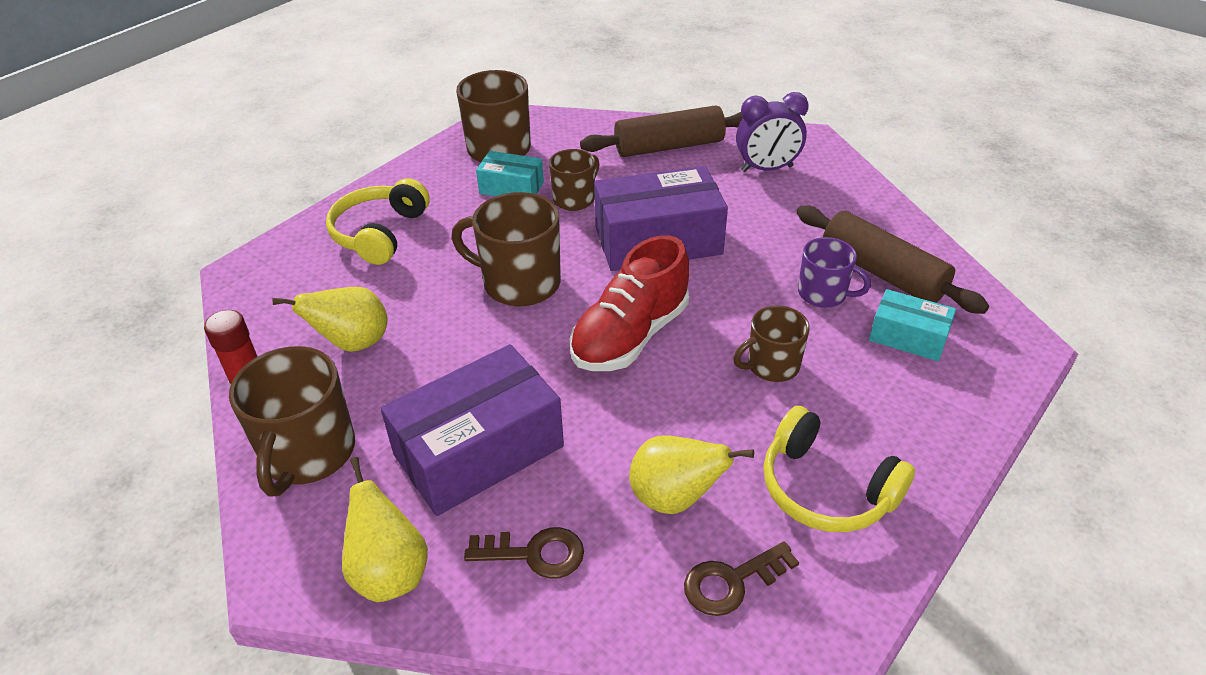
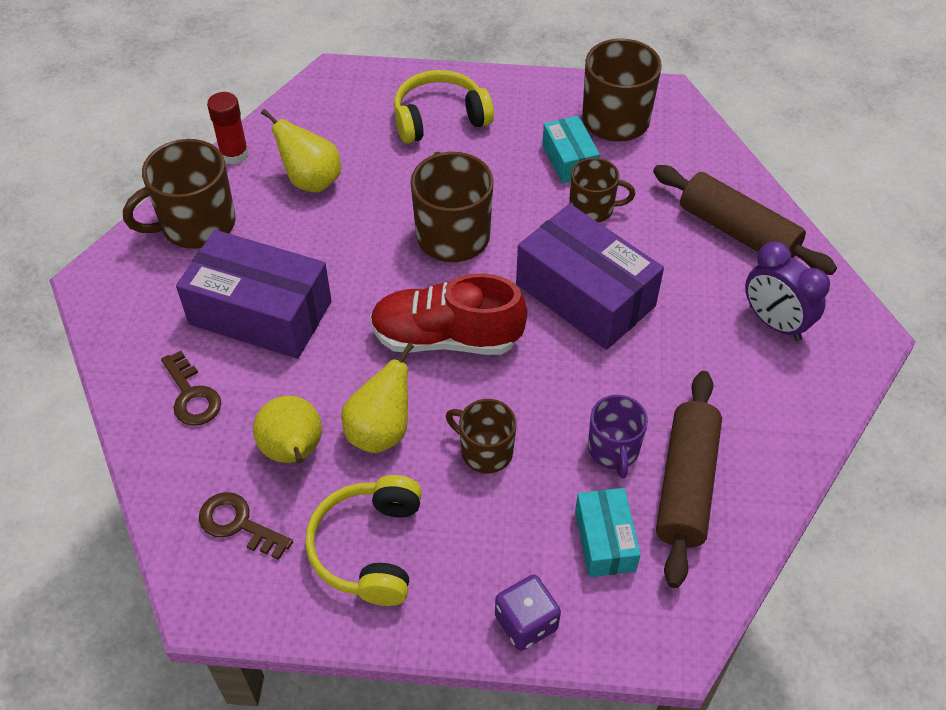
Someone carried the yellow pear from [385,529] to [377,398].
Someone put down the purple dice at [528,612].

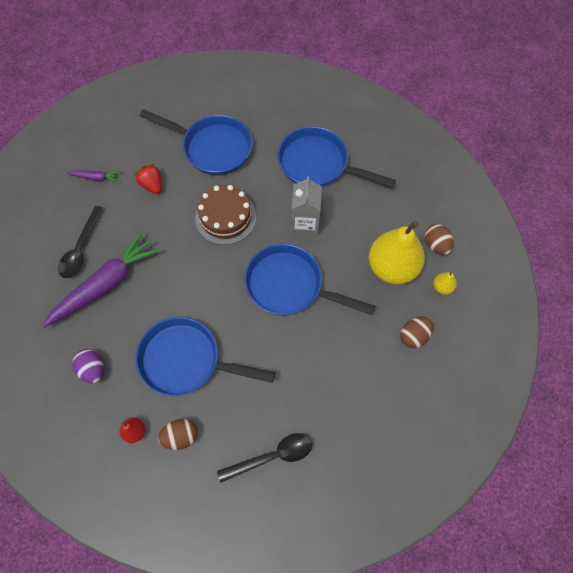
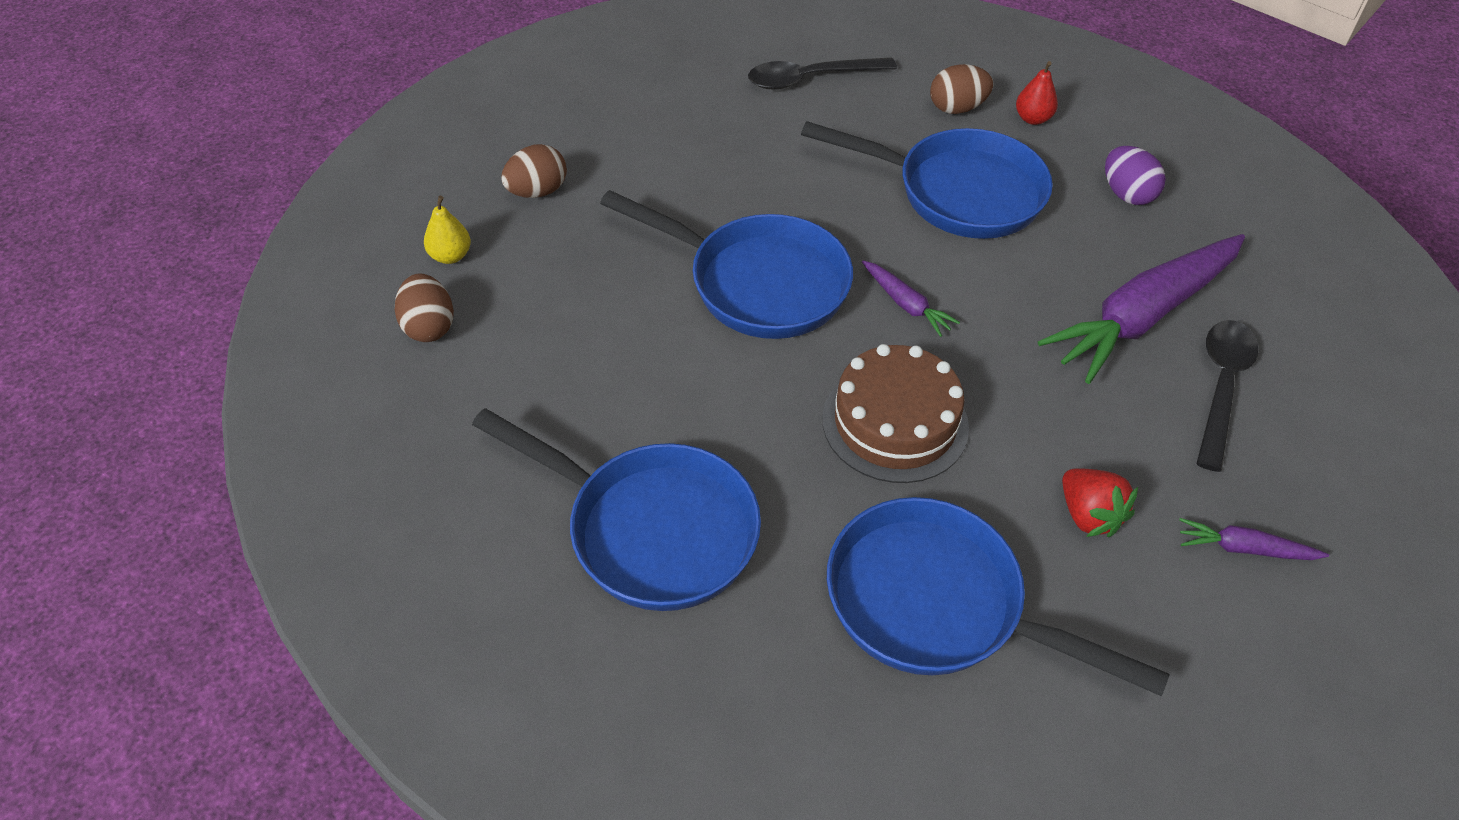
Someone put down the purple carrot at [911,298].
Someone took away the grey carton at [306,206].
Someone took away the yellow pear at [397,252].

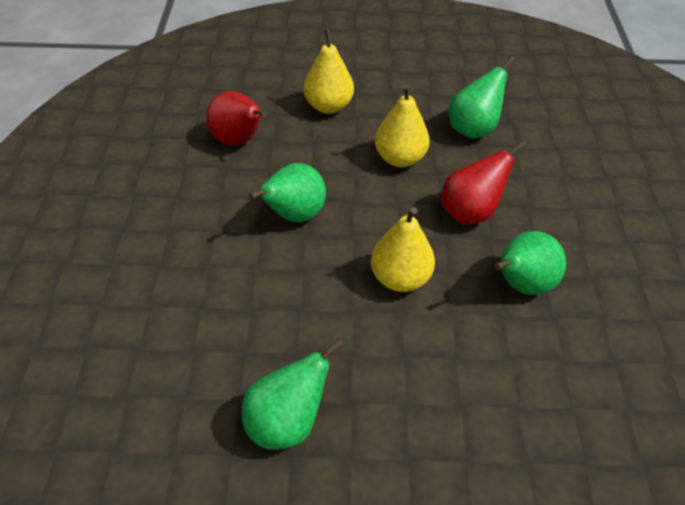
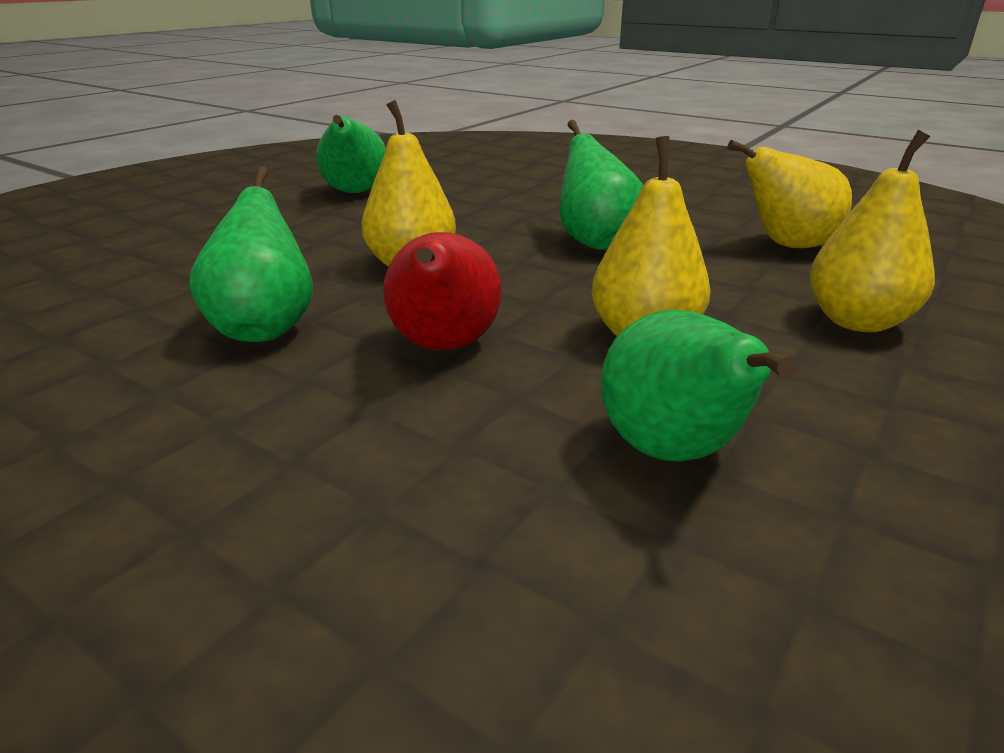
Someone repainted the red pear at [236,118], which became the yellow pear at [789,194].

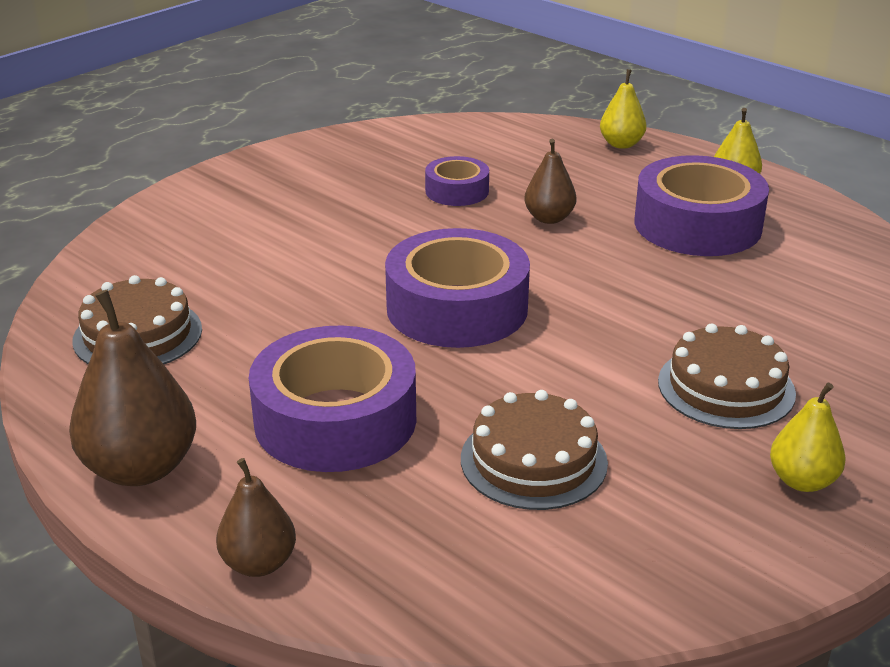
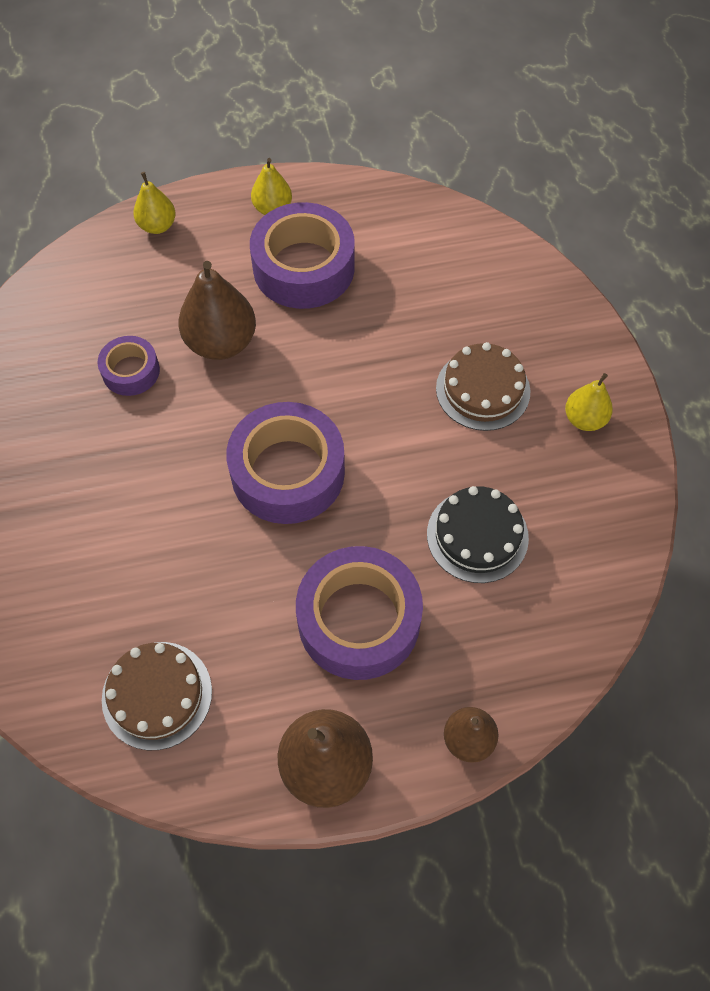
Someone scaled the brown pear at [550,181] by 1.71.
Someone repainted the brown cake at [534,450], which became the black cake at [478,534].

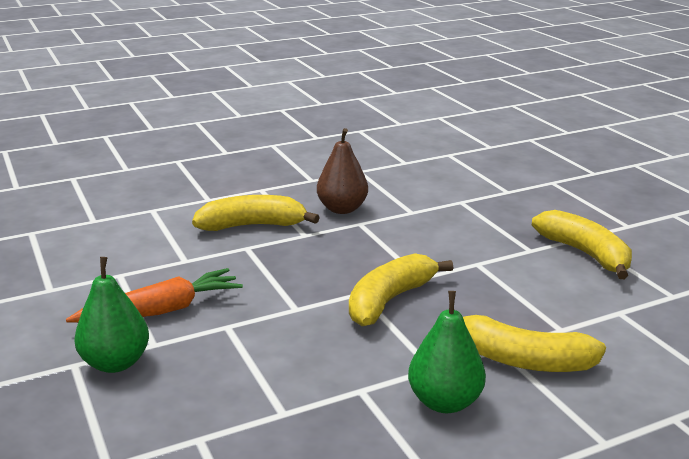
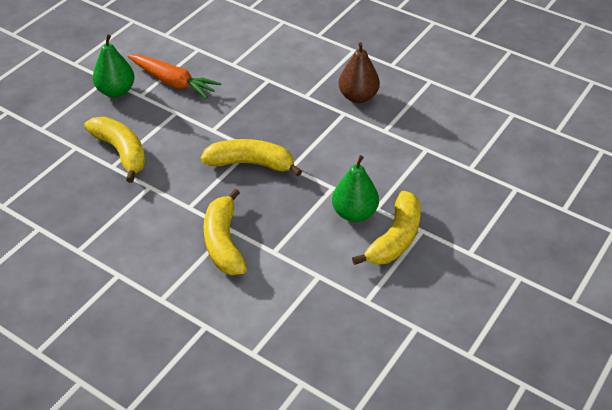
Someone carried the yellow banana from [256,213] to [115,150].
Someone carried the green pear from [447,352] to [355,188].

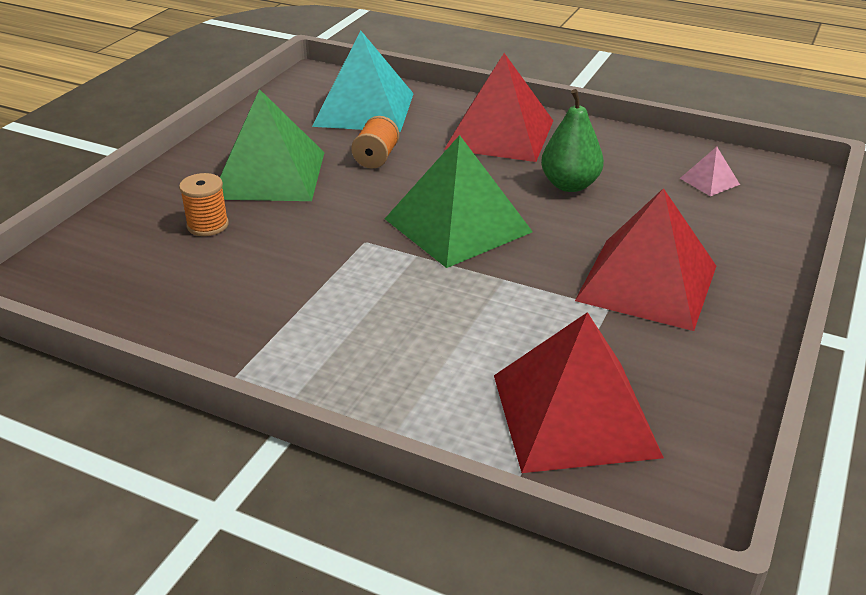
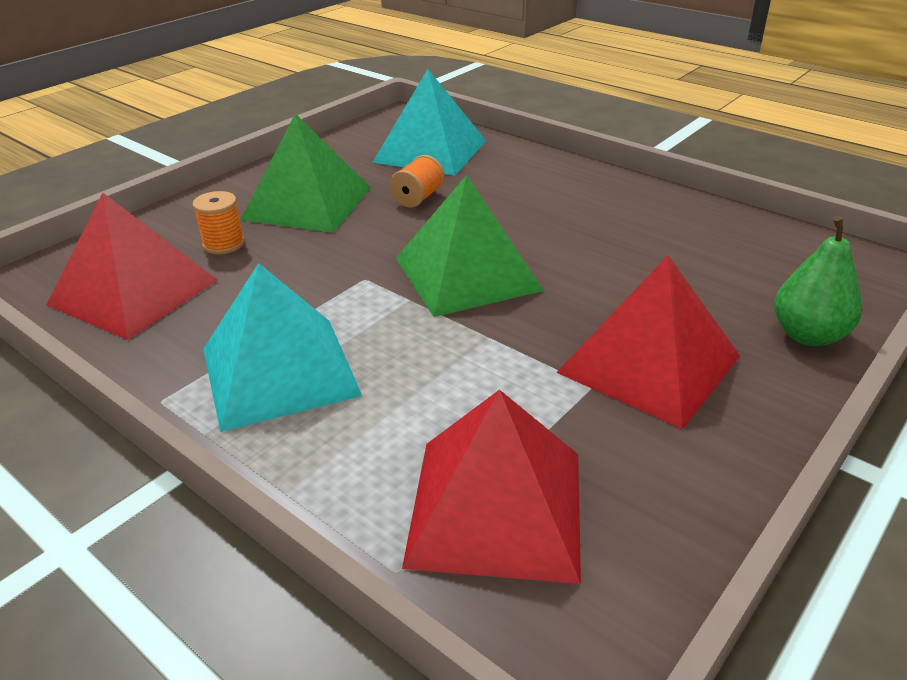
Someone carried the red pyramid from [499,107] to [132,266].
Someone put down the turquoise pyramid at [282,347].
Someone carried the green pear from [572,140] to [818,281].
Someone took away the pink pyramid at [710,171].

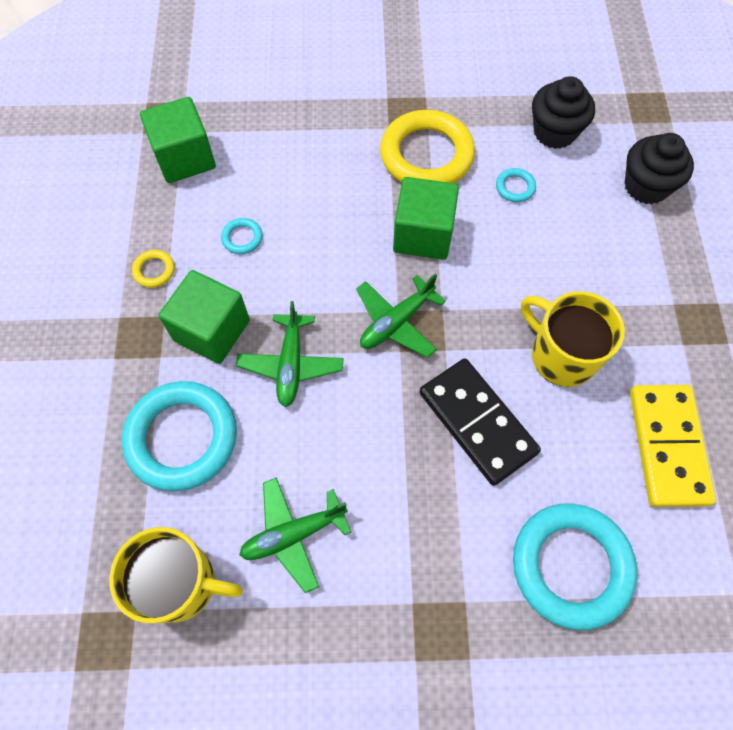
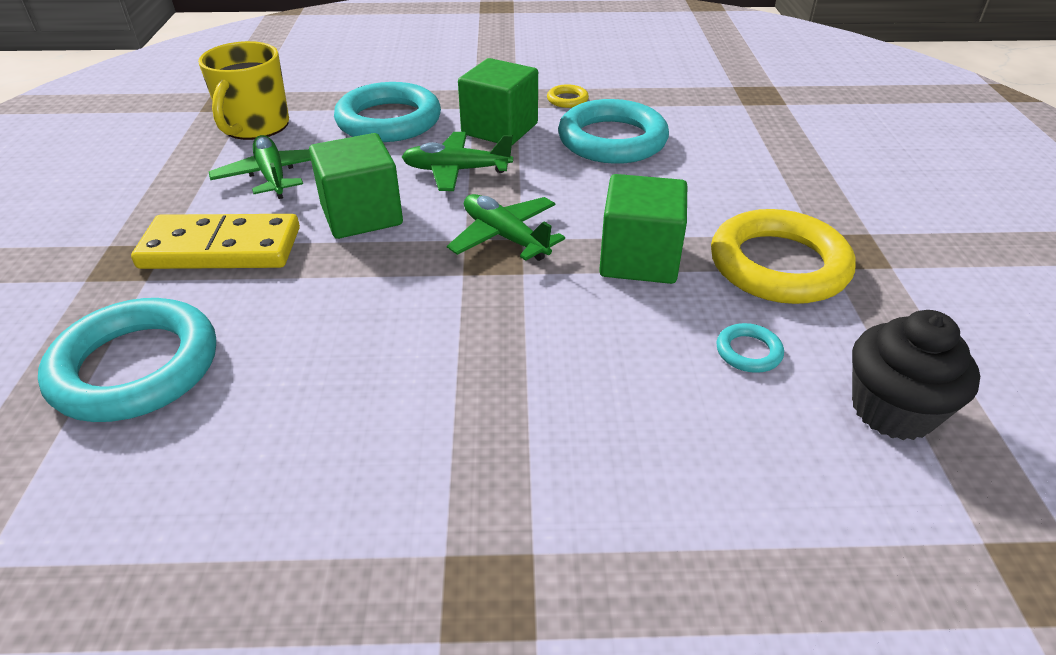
Someone carried the yellow domino from [673,446] to [215,241].
Someone carried the green cube from [178,140] to [356,186].
Someone scaled the turquoise ring at [242,236] by 2.40.
Someone took away the black domino at [480,422].
Someone took away the yellow mug at [573,339].
Someone took away the black cupcake at [659,168].

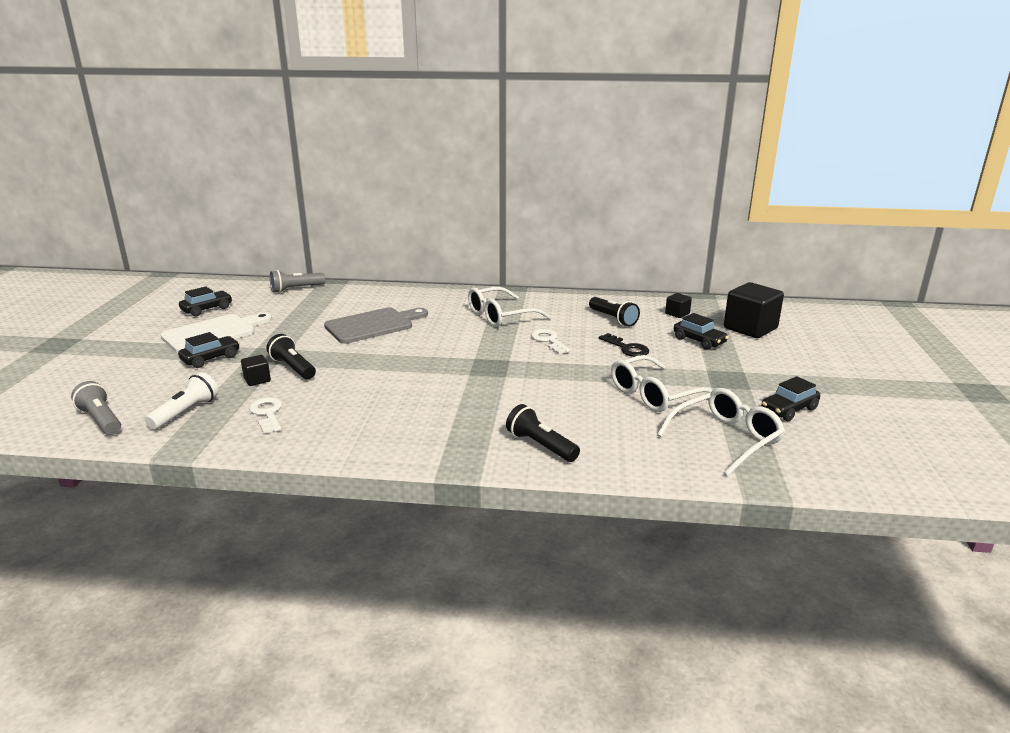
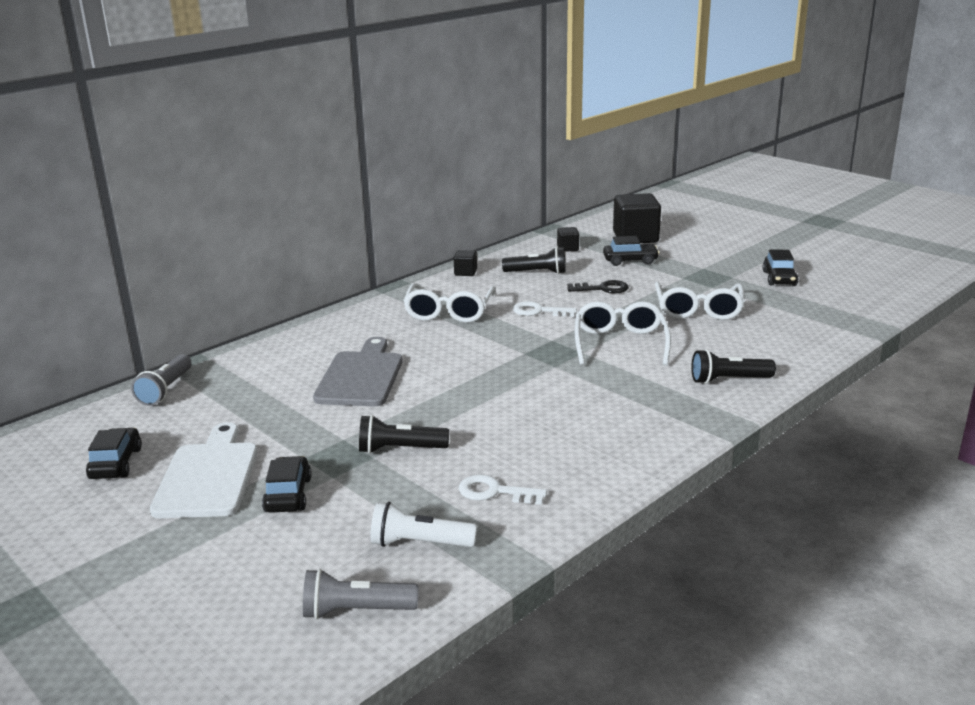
Someone rotated the white flashlight at [181,401] by 60 degrees counterclockwise.
Someone carried the black cube from [256,370] to [465,263].
Someone carried the white glasses from [721,432] to [623,333].

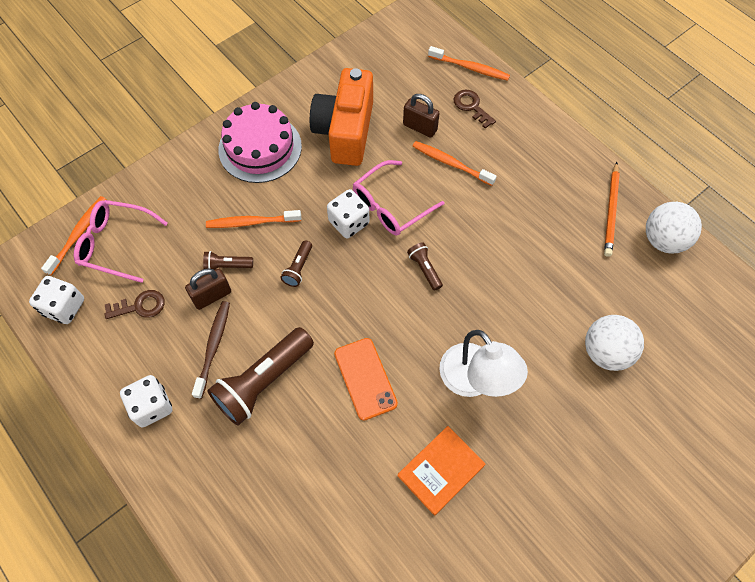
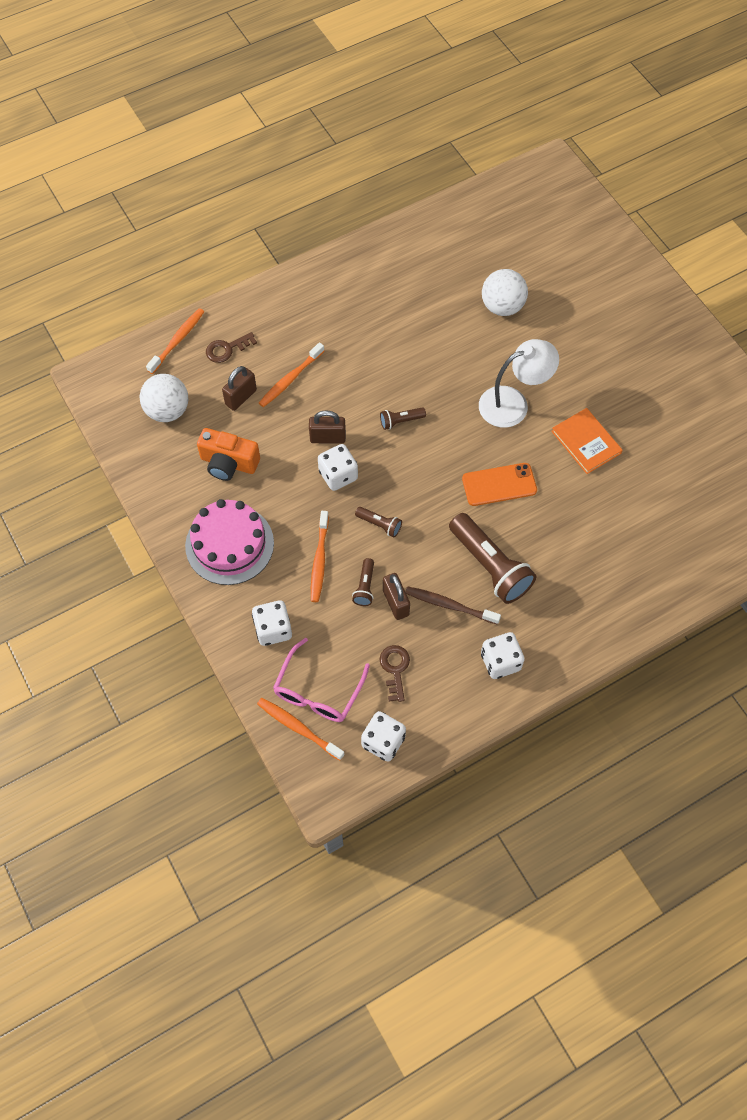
Someone carried the white ball from [674,227] to [164,398].
Someone scaled the orange camera at [341,117] by 0.67.
Someone put down the white dice at [272,623].
Someone swapped the pink glasses at [398,198] for the brown padlock at [327,426].
Someone took away the orange pencil at [612,209].

